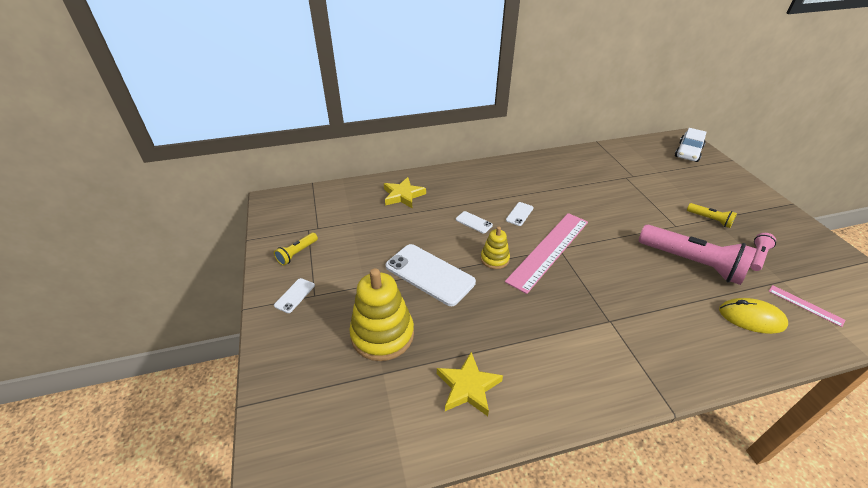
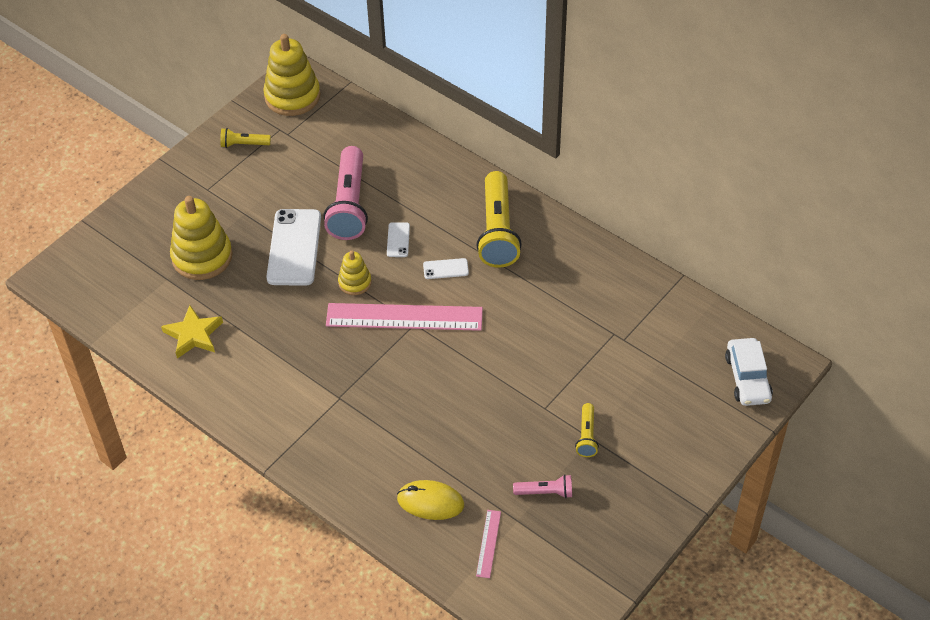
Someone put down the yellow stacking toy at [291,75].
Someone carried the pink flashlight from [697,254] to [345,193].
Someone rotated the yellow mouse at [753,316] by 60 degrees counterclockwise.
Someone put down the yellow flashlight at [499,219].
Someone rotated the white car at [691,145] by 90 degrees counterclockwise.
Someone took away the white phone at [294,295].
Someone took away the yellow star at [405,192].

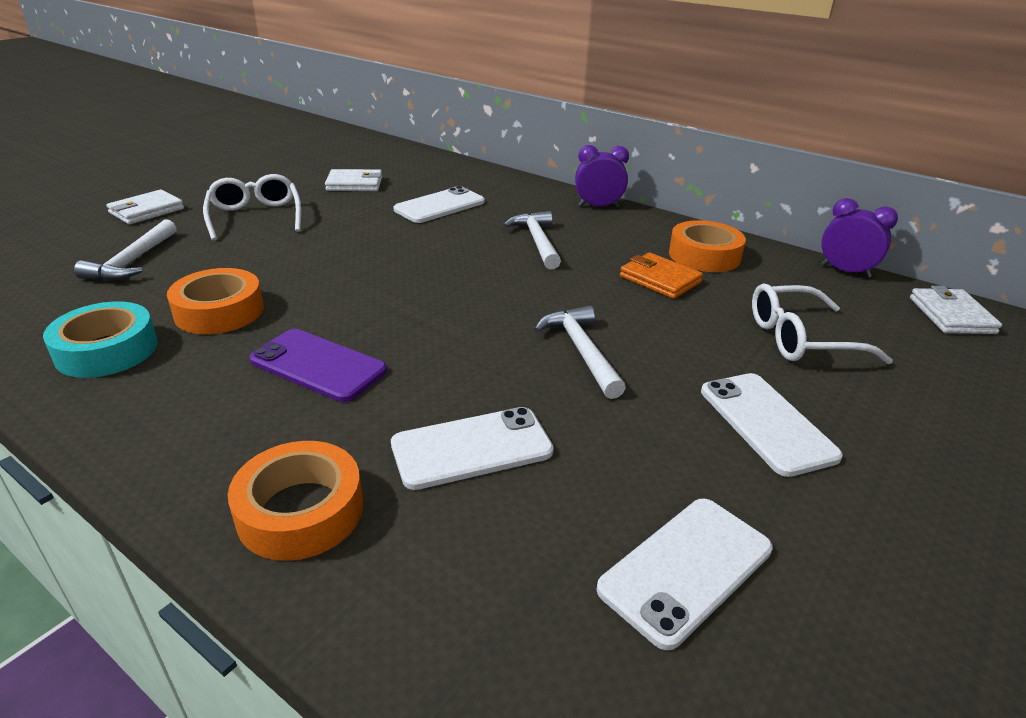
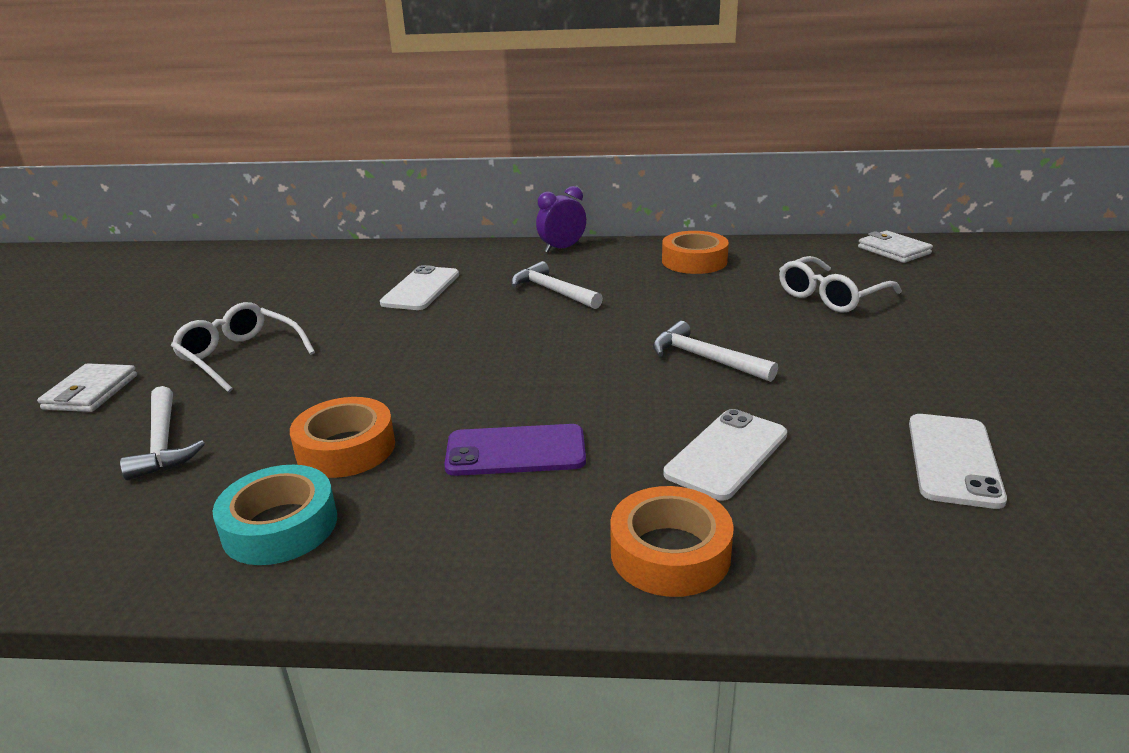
Someone took away the white wallet at [353,180].
Someone took away the orange wallet at [661,275].
Someone took away the white phone at [772,425].
Someone took away the purple clock at [859,238].

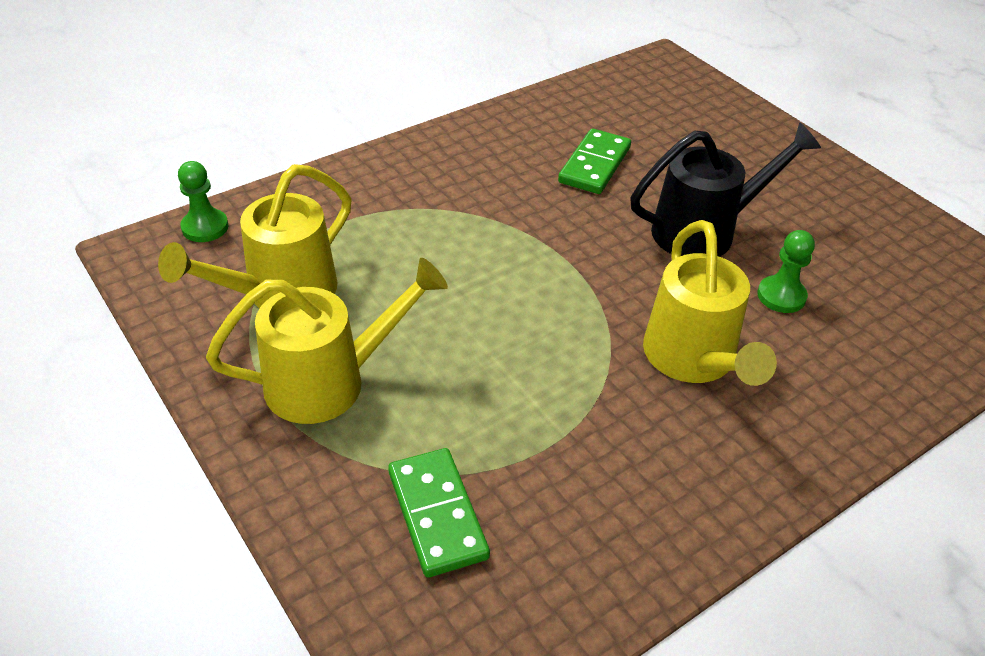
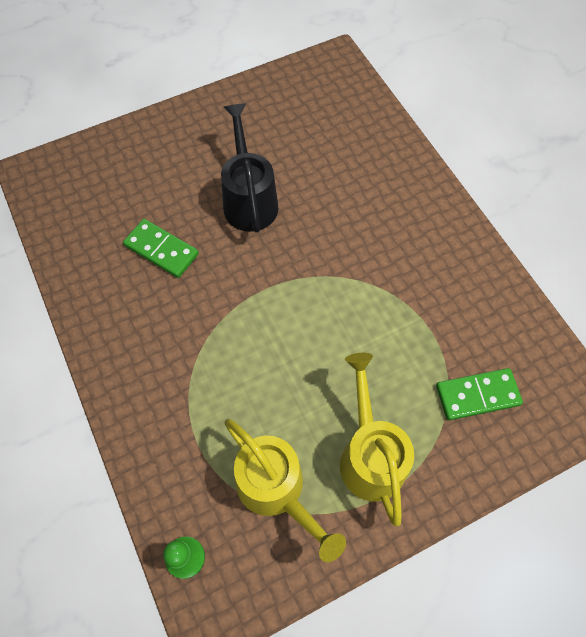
Someone took away the yellow watering can at [710,303].
Someone took away the green pawn at [786,271].

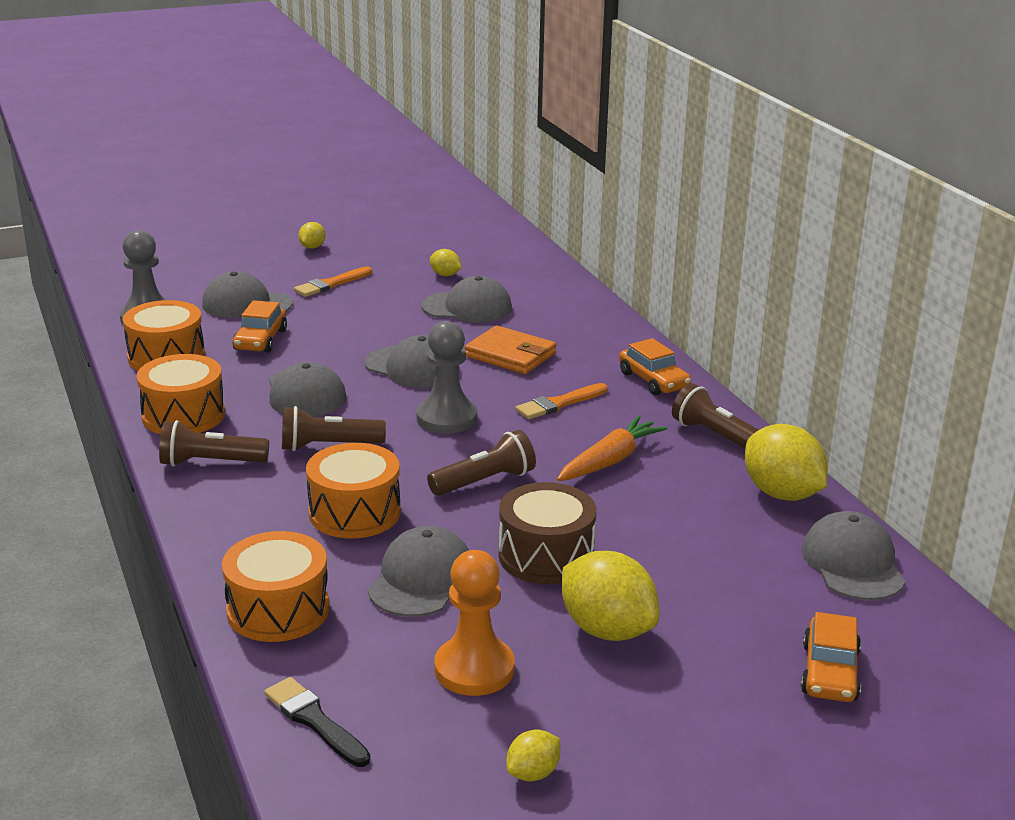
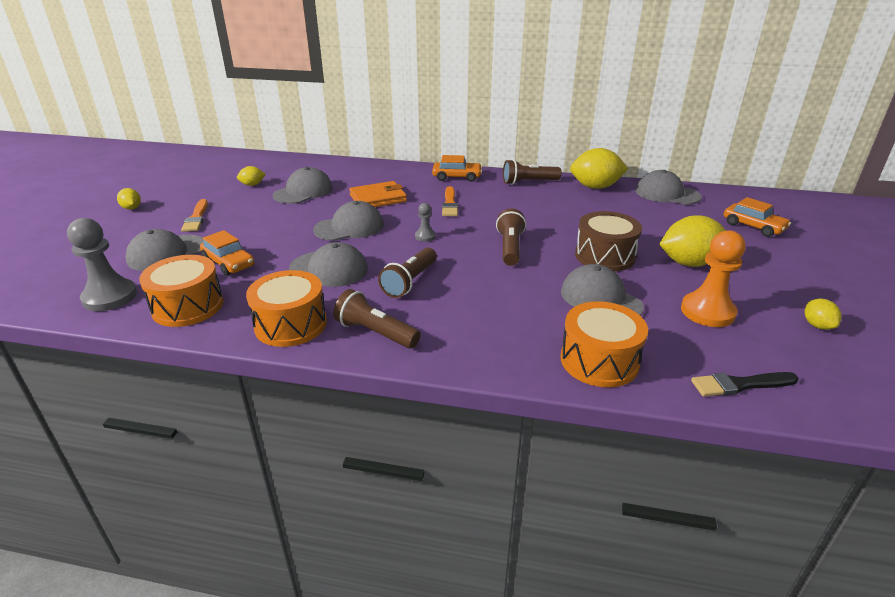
Someone rotated the brown flashlight at [214,443] by 90 degrees clockwise.
Someone scaled the grey pawn at [446,377] by 0.50.
Someone took away the orange drum at [353,490].
Someone took away the orange carrot at [612,448].

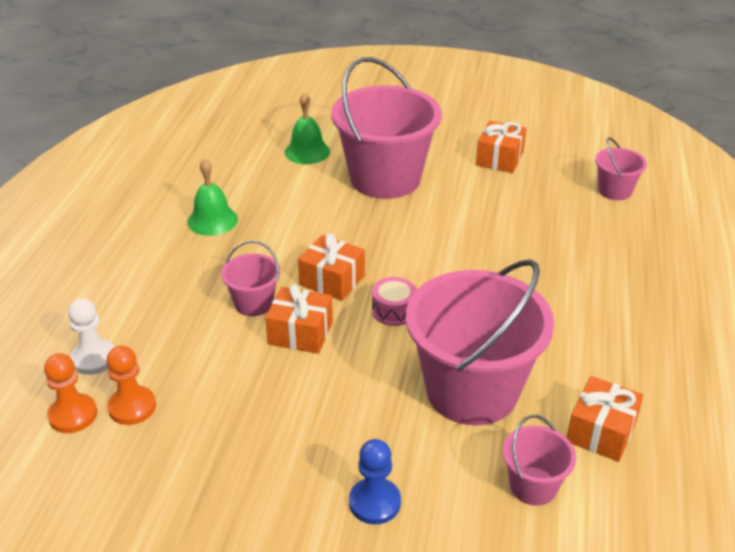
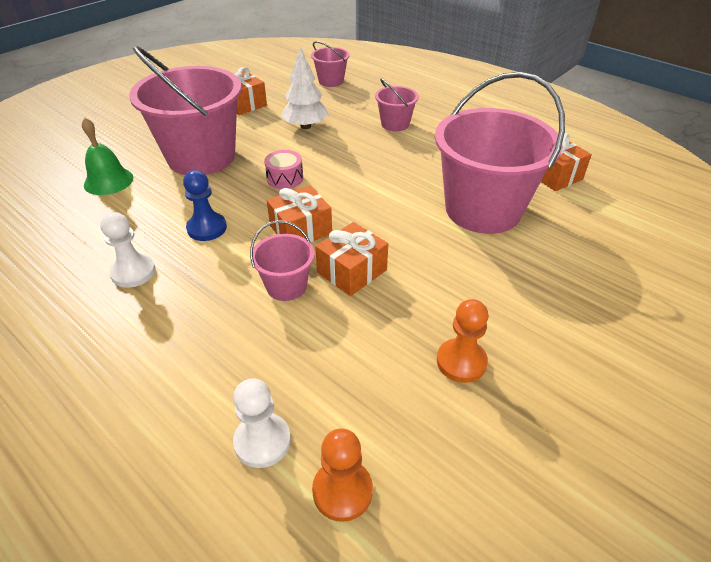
Someone swapped the green bell at [212,197] for the white pawn at [128,250].
Someone carried the blue pawn from [375,481] to [205,205].
Someone carried the pink drum from [394,301] to [283,169].
Someone put down the white tree at [305,88].
Someone carried the pink bucket from [539,460] to [397,104].
Someone carried the orange pawn from [131,385] to [462,341].

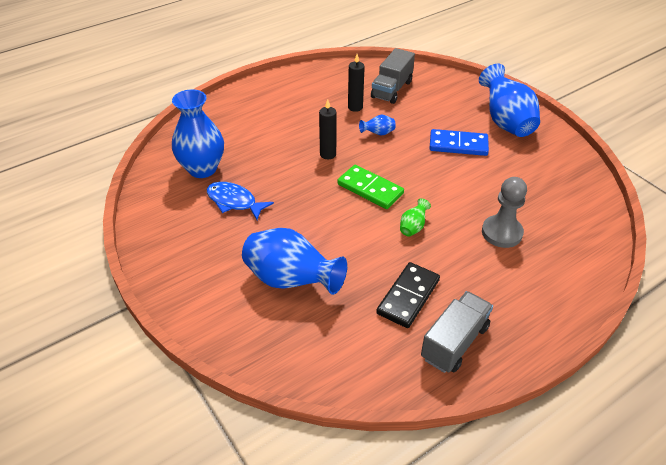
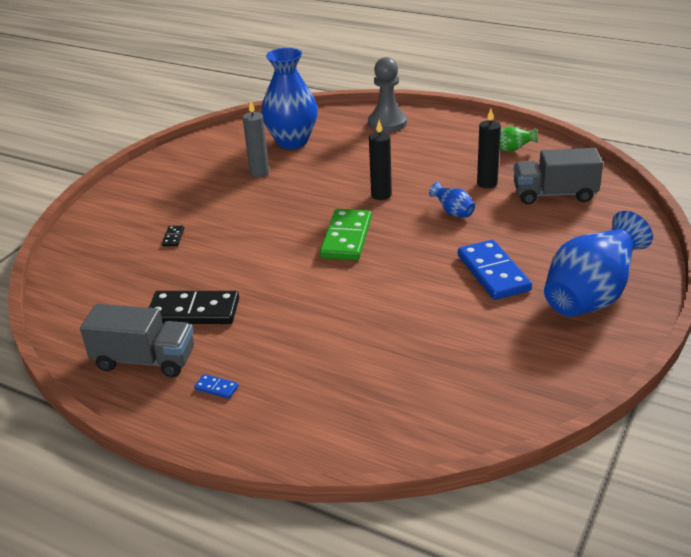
Someone swapped the blue vase at [294,261] for the black domino at [173,236].
Someone put down the blue domino at [216,386].
Someone swapped the blue fish at [240,201] for the grey candle at [256,138].
Someone carried the grey pawn from [504,212] to [387,94].
Someone carried the green vase from [415,217] to [519,139].

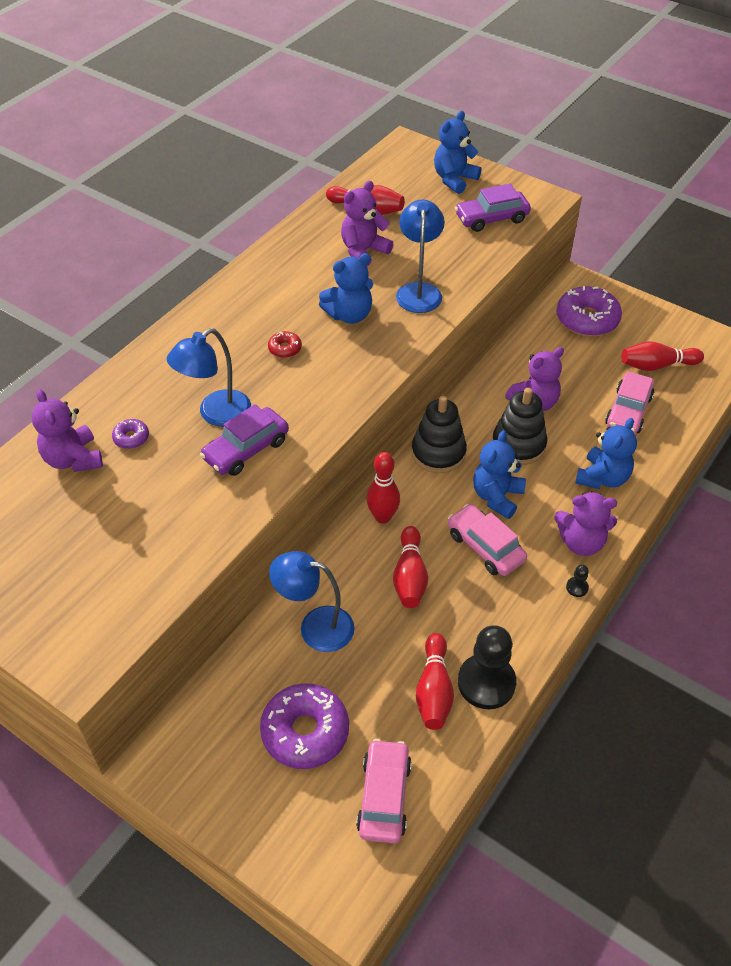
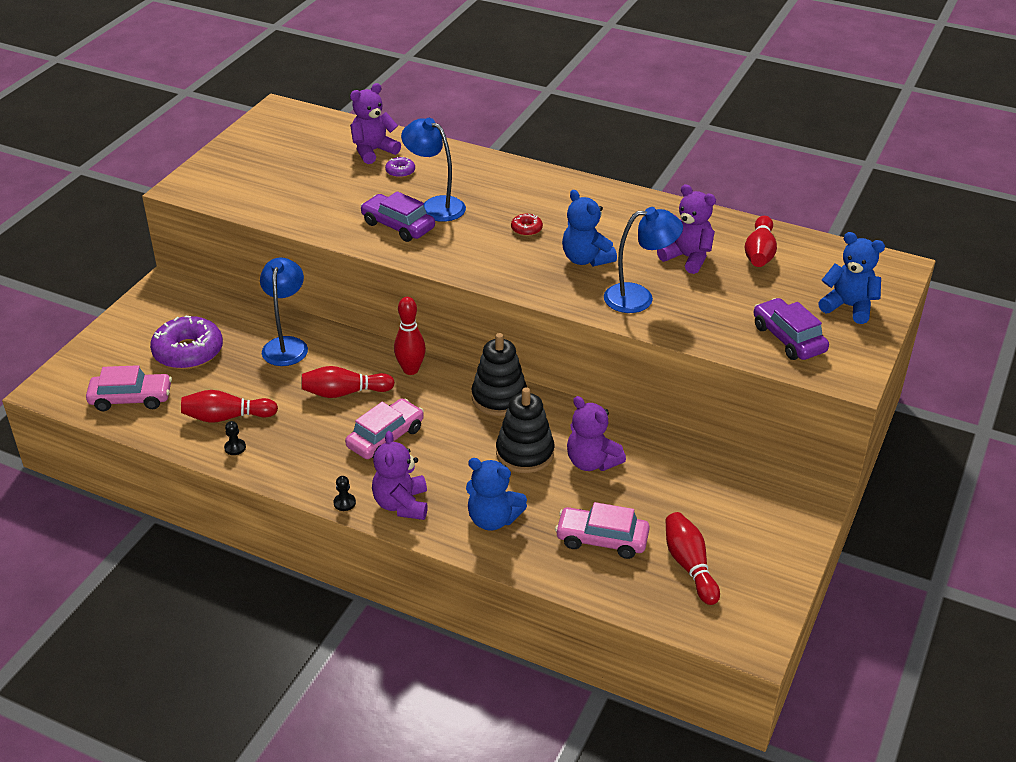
Someone scaled the black pawn at [487,667] by 0.41.
Someone took away the blue teddy bear at [499,474].
Someone took away the purple donut at [589,311].

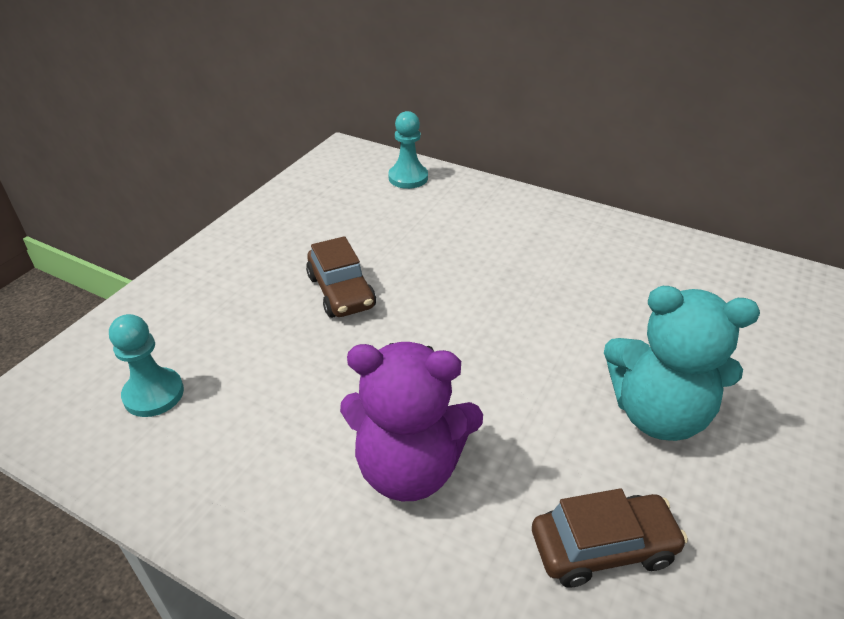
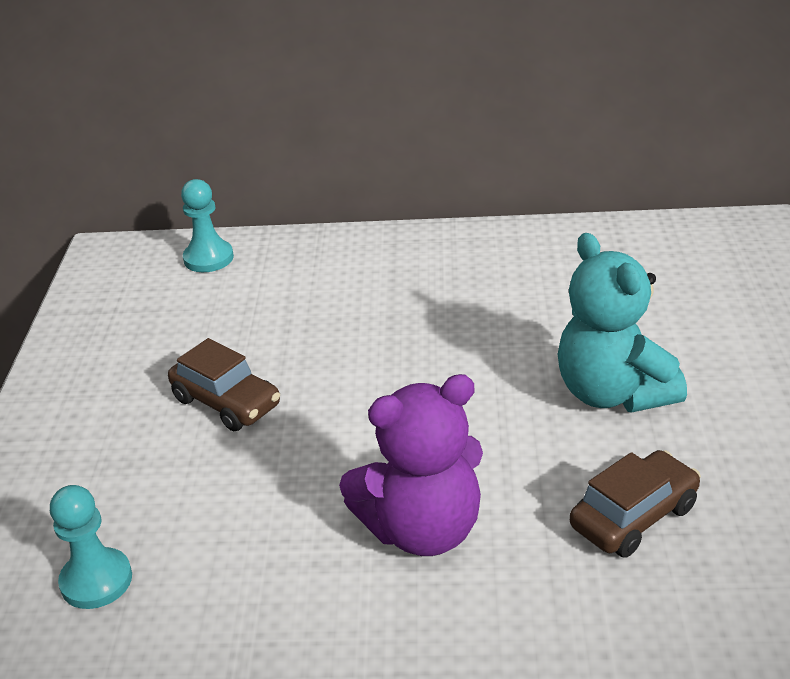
Someone rotated the turquoise teddy bear at [682,363] by 75 degrees clockwise.

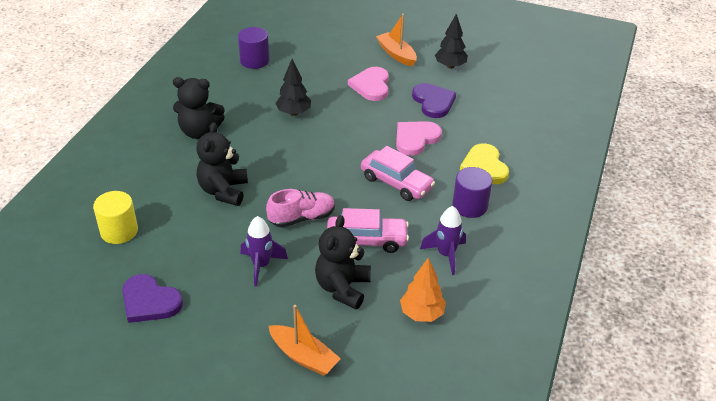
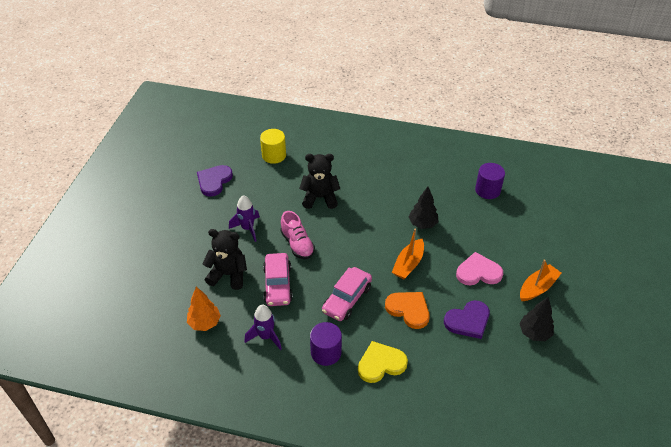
Someone repainted the pink heart at [419,138], which became the orange heart at [407,310].
Someone carried the orange boat from [305,340] to [408,254].
Someone took away the black teddy bear at [199,108].

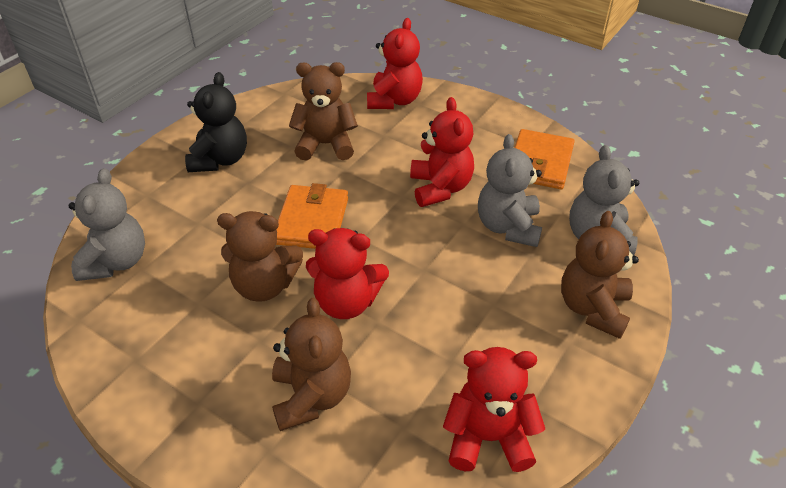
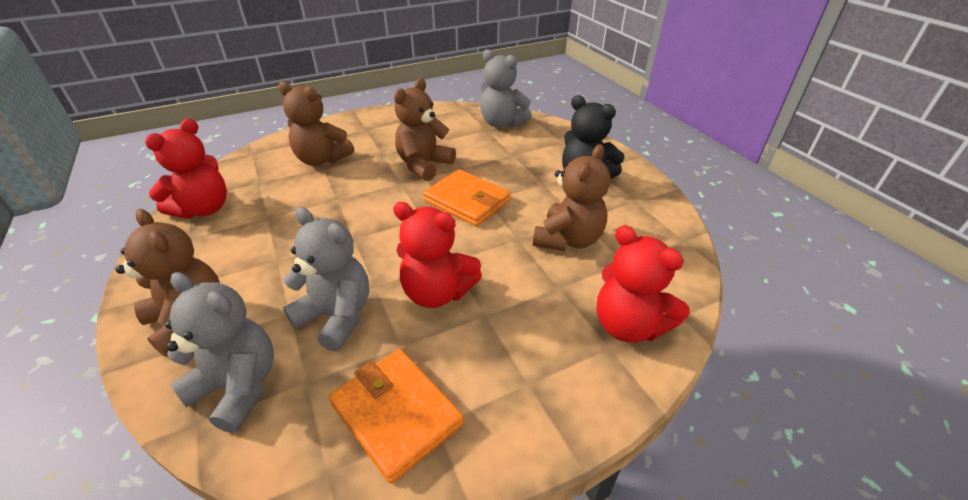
Someone took away the red teddy bear at [347,273].

